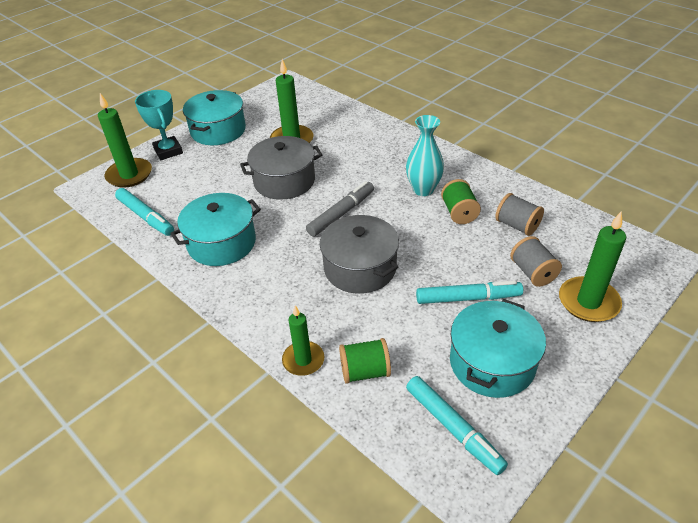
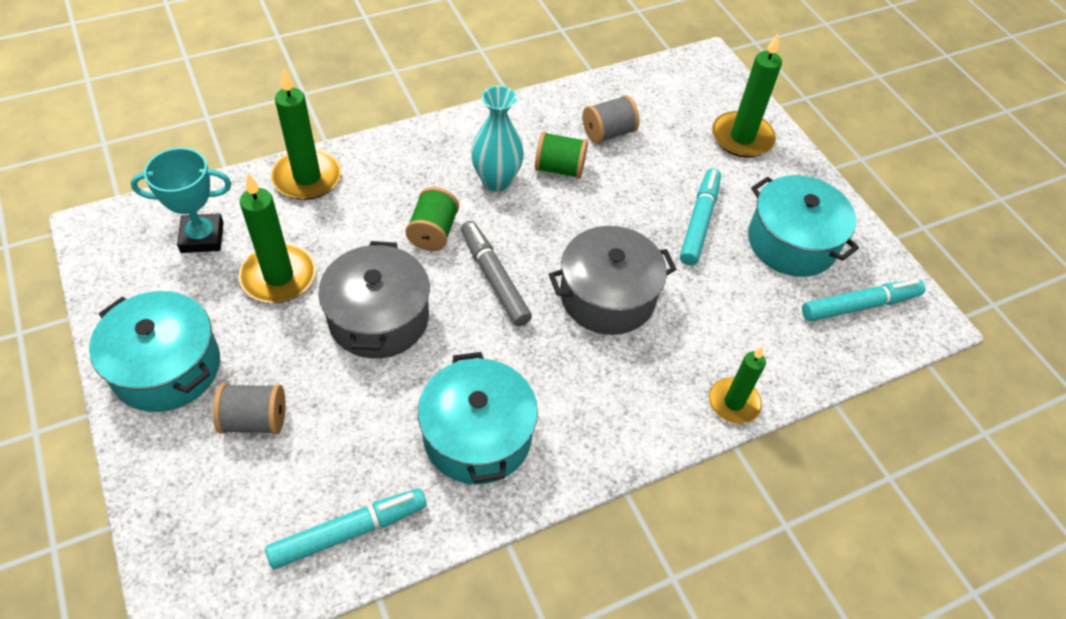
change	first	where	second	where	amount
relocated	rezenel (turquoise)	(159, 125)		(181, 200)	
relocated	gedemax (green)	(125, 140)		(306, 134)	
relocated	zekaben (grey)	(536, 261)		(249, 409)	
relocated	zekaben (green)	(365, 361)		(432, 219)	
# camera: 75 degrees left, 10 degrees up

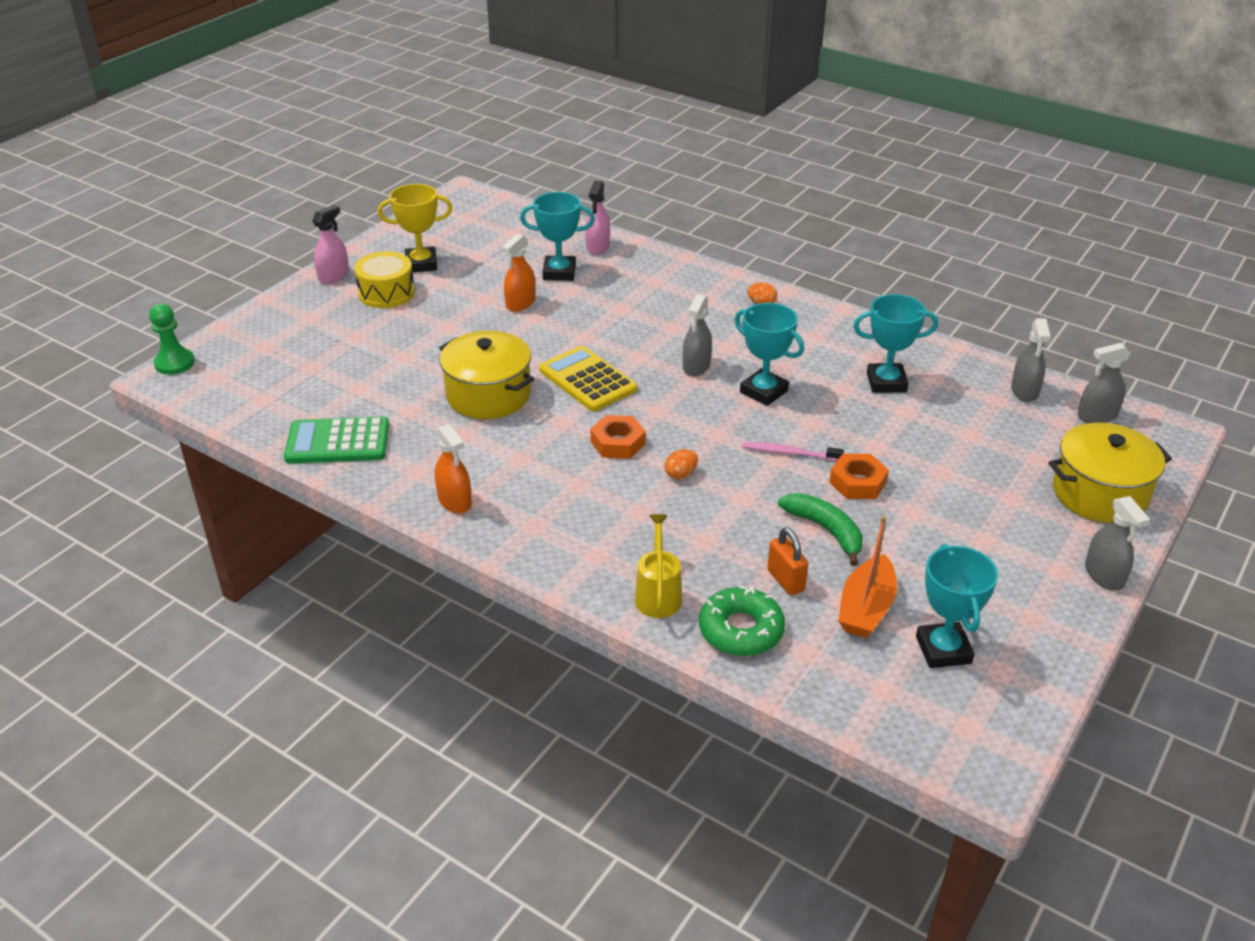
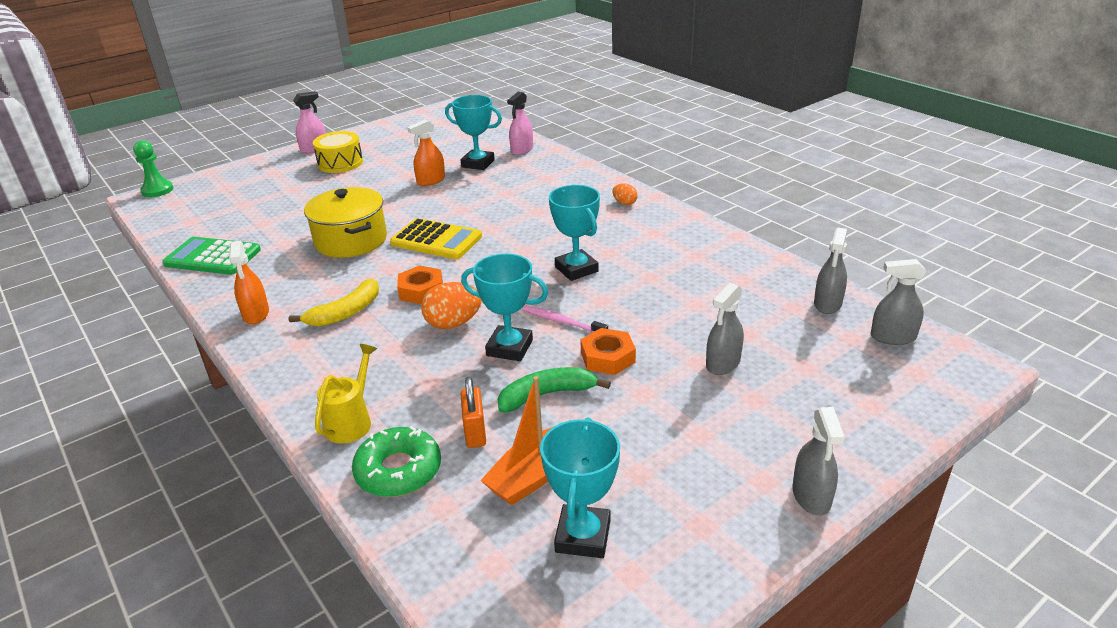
change	first	where	second	where	amount
missing	rezenel (yellow)	(415, 228)			
relocated	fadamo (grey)	(697, 335)		(725, 329)	
relocated	rezenel (turquoise)	(895, 343)		(504, 307)	
spun	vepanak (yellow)	(588, 378)		(436, 238)	135 degrees clockwise
missing	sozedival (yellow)	(1110, 473)			
size	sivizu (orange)	(681, 464)		(451, 305)	x1.77
spun	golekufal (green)	(820, 529)		(554, 390)	90 degrees counterclockwise
appeared			golekufal (yellow)	(333, 303)	
# camera: 20 degrees right, 5 degrees down

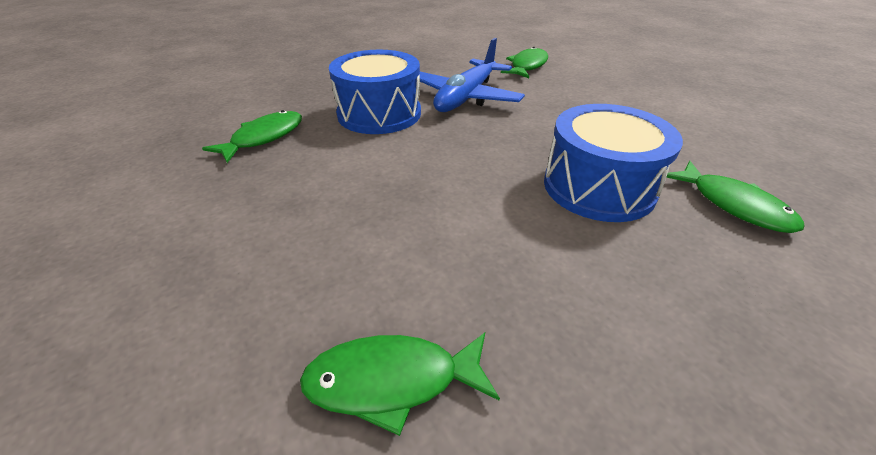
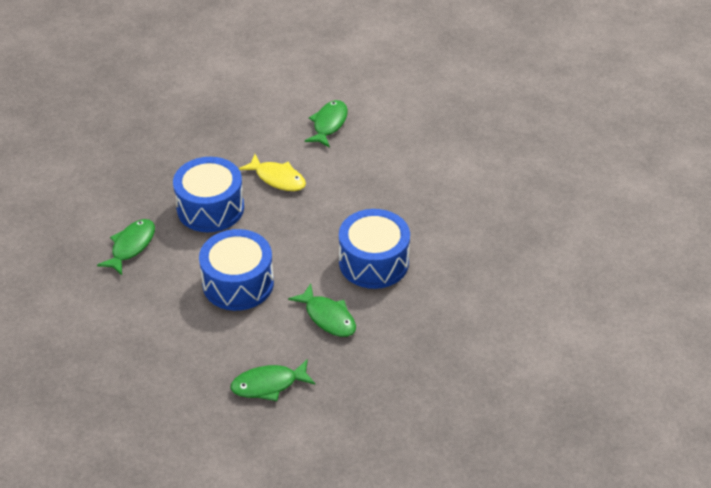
change	first	where	second	where	amount
exchanged	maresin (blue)	(472, 75)	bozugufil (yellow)	(272, 172)	
relocated	bozugufil (green)	(735, 197)		(322, 310)	
appeared			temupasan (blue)	(236, 270)	
# camera: 10 degrees left, 5 degrees up

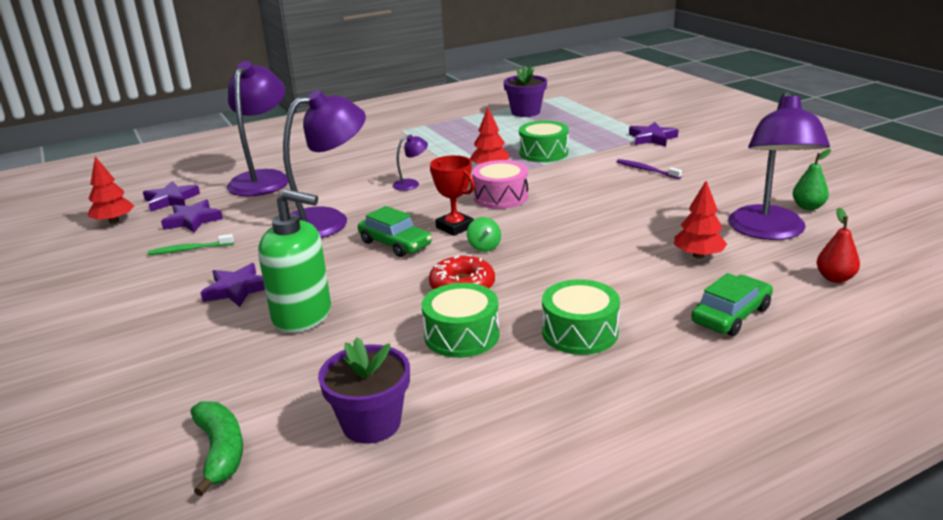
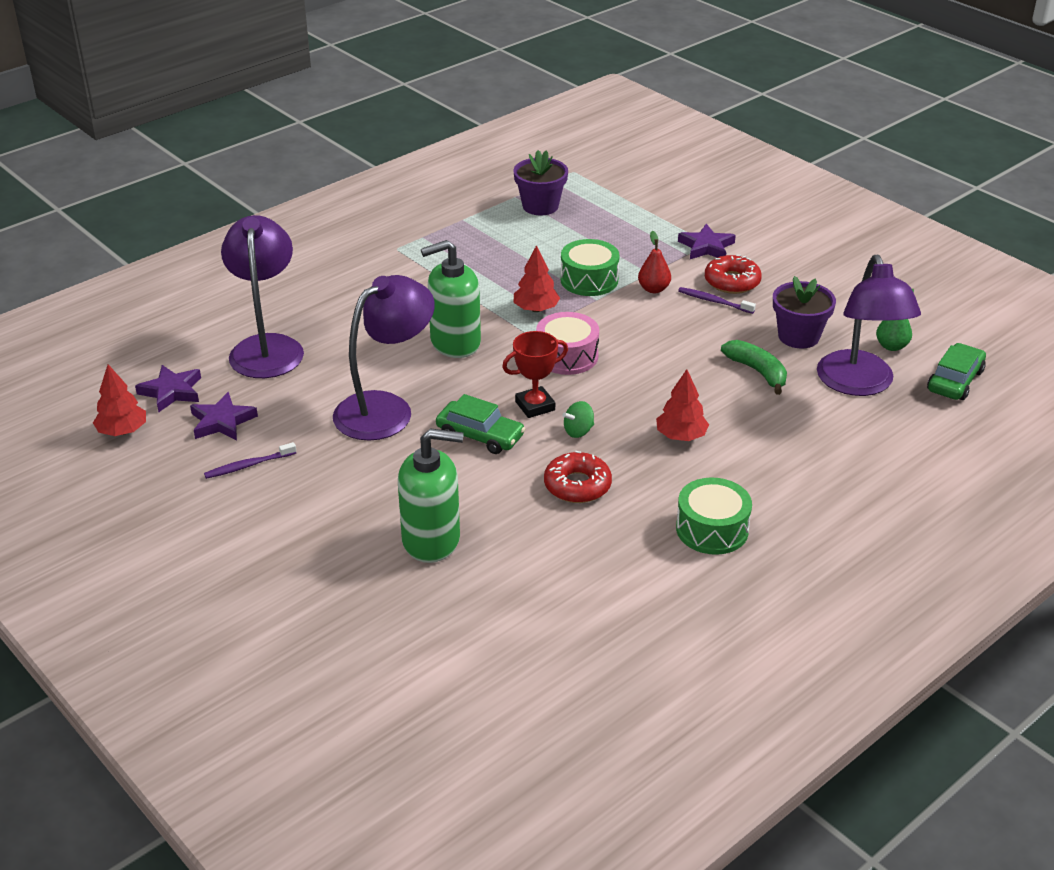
change	first	where	second	where	amount
exchanged	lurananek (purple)	(410, 162)	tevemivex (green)	(451, 299)	
spun	rezenel (red)	(452, 195)		(535, 374)	60 degrees counterclockwise
relocated	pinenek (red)	(700, 219)		(682, 405)	
relocated	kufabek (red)	(838, 245)		(654, 262)	
spun	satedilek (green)	(484, 234)		(578, 419)	90 degrees clockwise
colour	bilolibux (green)	(191, 244)	bilolibux (purple)	(250, 460)	
missing	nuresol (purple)	(232, 285)			
relocated	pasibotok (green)	(732, 304)		(956, 371)	
missing	temupasan (green)	(460, 320)			
relocated	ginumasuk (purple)	(364, 390)		(804, 312)	
relocated	golekufal (green)	(217, 448)		(754, 367)	
appeared			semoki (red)	(733, 274)	
# camera: 15 degrees left, 10 degrees up

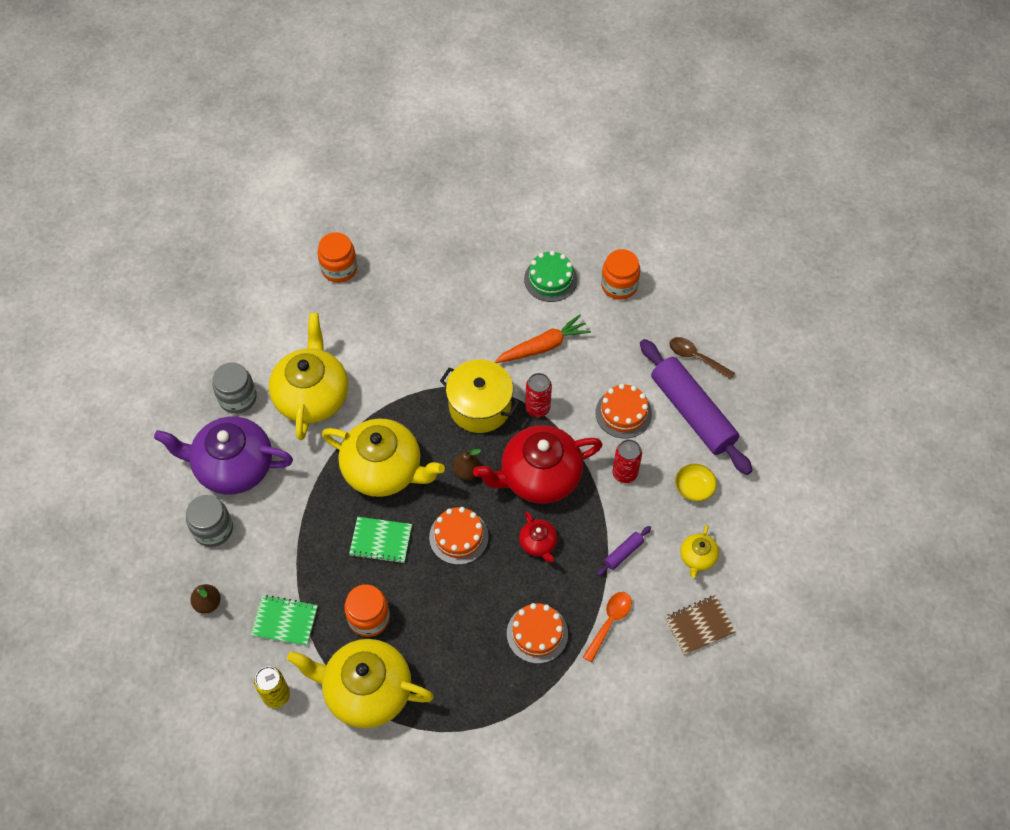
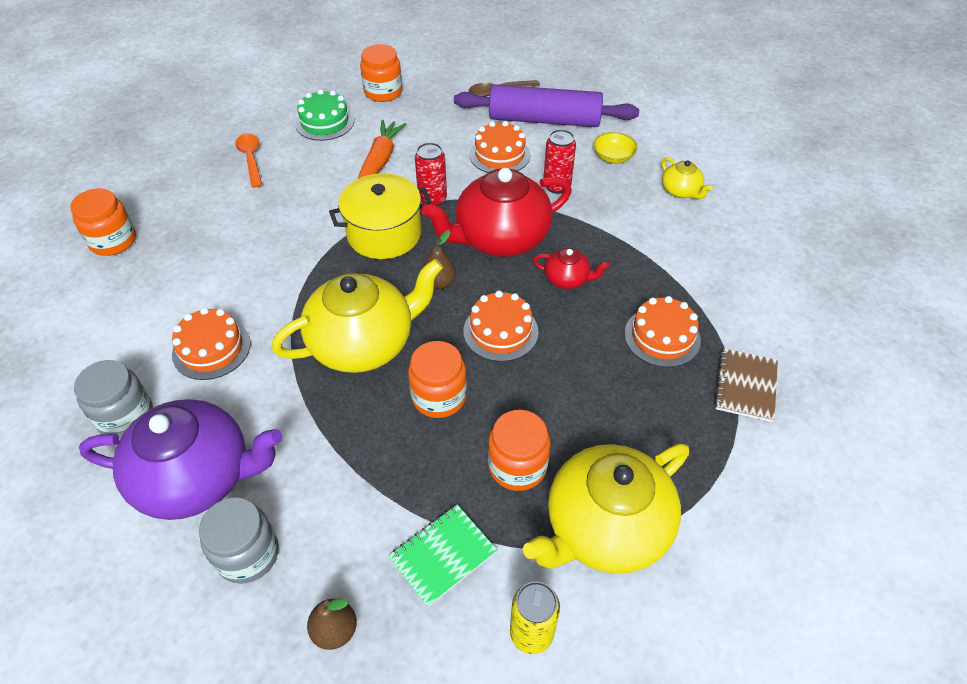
change	first	where	second	where	amount
exchanged	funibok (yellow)	(308, 376)	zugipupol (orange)	(211, 343)	
spun	funibok (purple)	(223, 455)		(180, 459)	135 degrees counterclockwise
spun	funibok (red)	(538, 464)		(497, 212)	45 degrees clockwise
exchanged	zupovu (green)	(380, 540)	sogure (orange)	(437, 379)	
missing	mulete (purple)	(624, 551)			
relocated	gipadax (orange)	(607, 627)		(249, 160)	
relocated	zupovu (brown)	(700, 625)		(746, 385)	
# camera: 50 degrees left, 10 degrees down

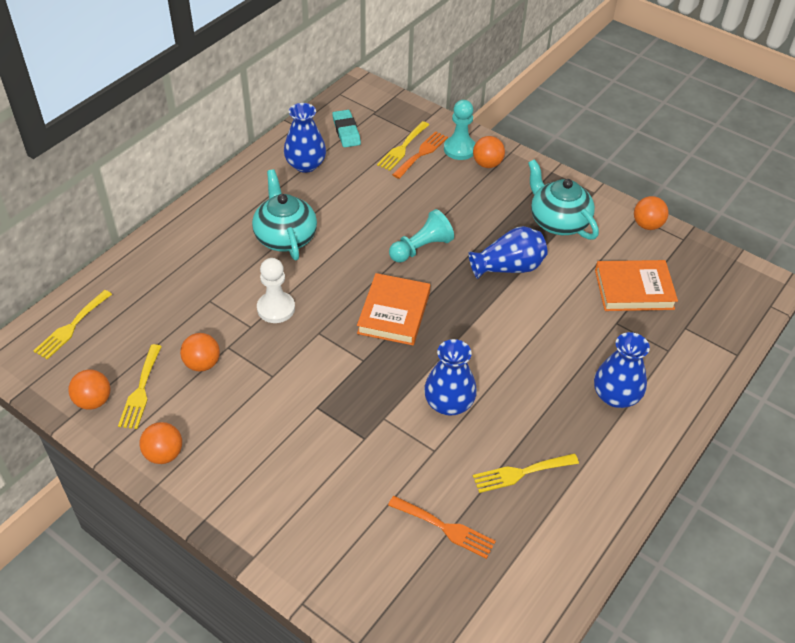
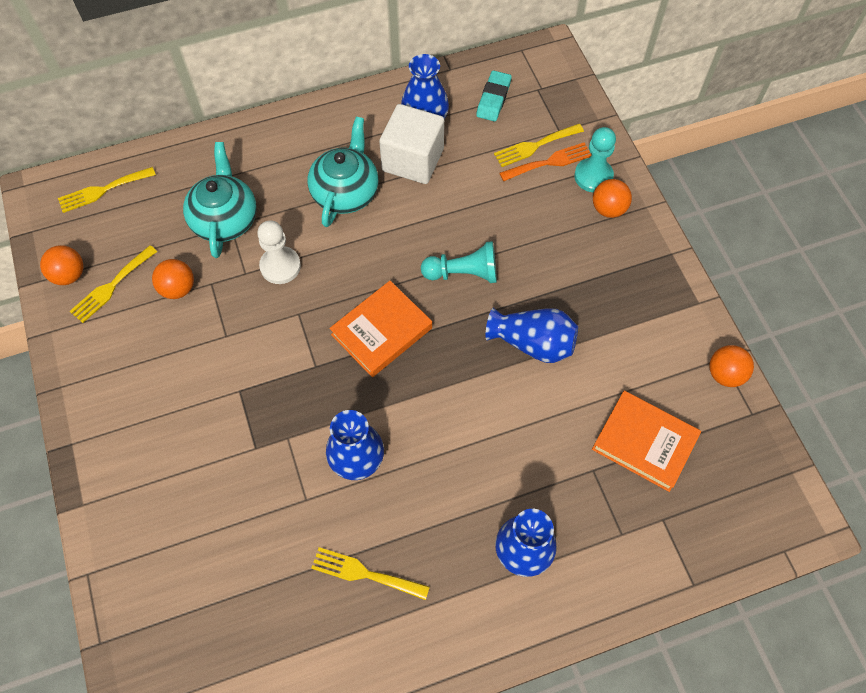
change	first	where	second	where	amount
relocated	funibok (turquoise)	(563, 199)		(220, 200)	
missing	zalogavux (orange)	(160, 443)			
missing	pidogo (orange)	(442, 527)			
appeared			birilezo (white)	(411, 144)	
# camera: 35 degrees right, 15 degrees up

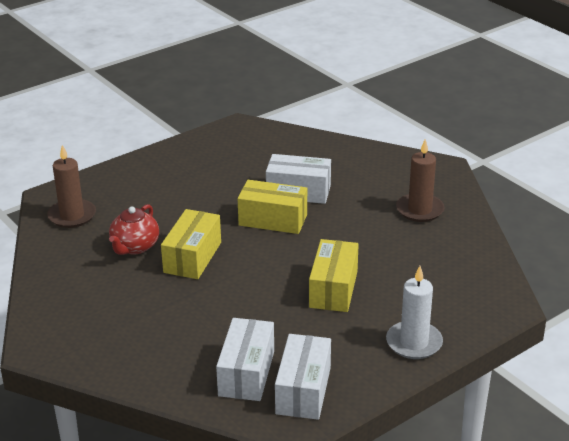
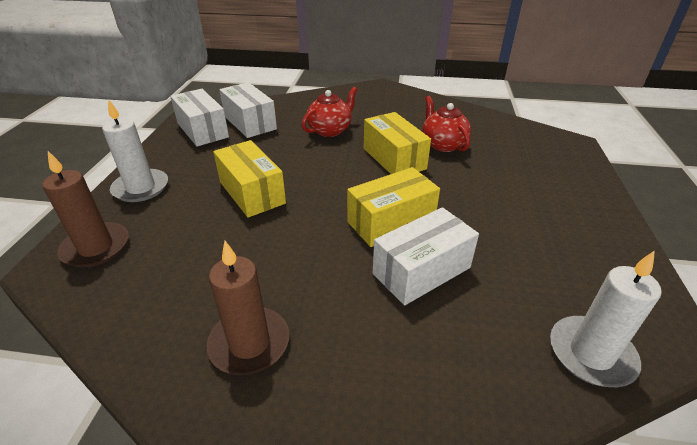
change	first	where	second	where	amount
relocated	gedemax (brown)	(71, 186)		(85, 209)	
appeared			funibok (red)	(330, 112)	
appeared			gedemax (white)	(606, 318)	
# camera: 135 degrees right, 5 degrees up

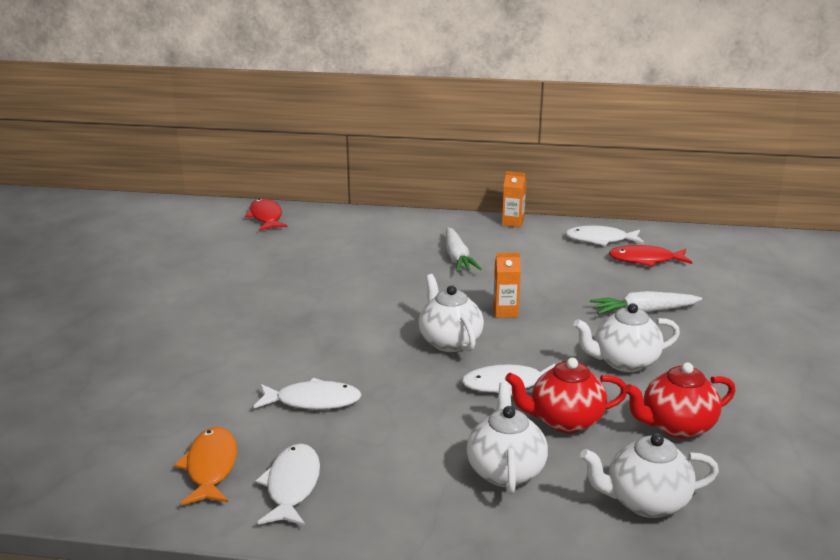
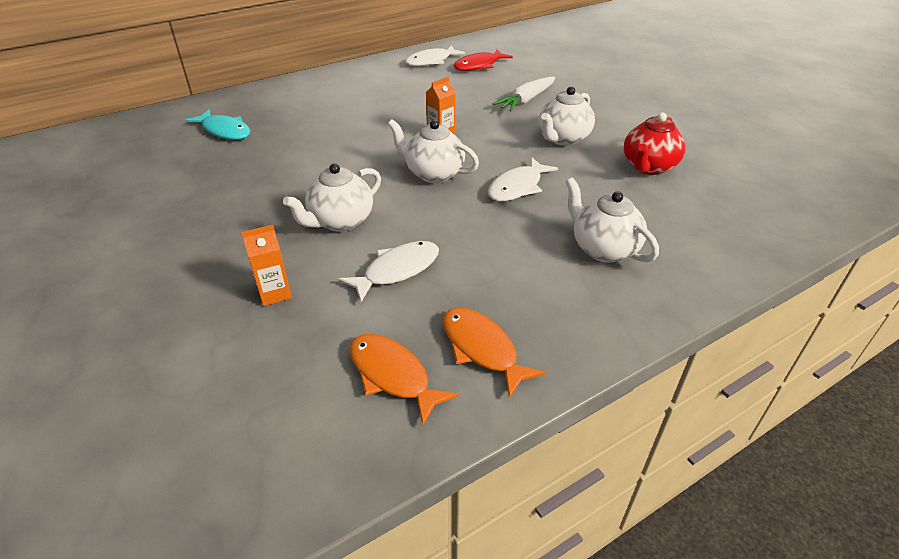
change	first	where	second	where	amount
relocated	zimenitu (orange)	(514, 199)		(266, 265)	
missing	bozugufil (red)	(266, 215)			
missing	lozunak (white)	(464, 249)			
missing	funibok (red)	(566, 395)			
relocated	funibok (white)	(649, 475)		(332, 197)	
colour	bozugufil (white)	(288, 485)	bozugufil (orange)	(494, 352)	
appeared			bozugufil (turquoise)	(217, 125)	
# camera: 40 degrees left, 15 degrees up

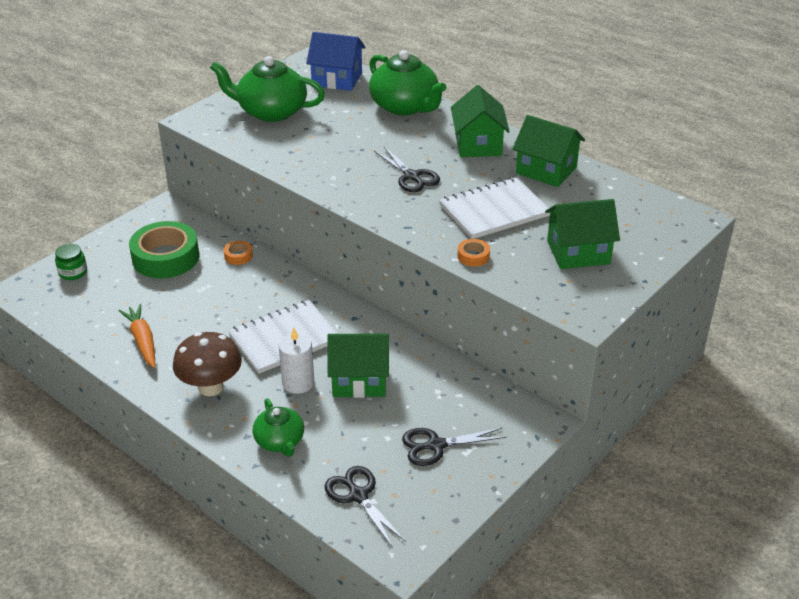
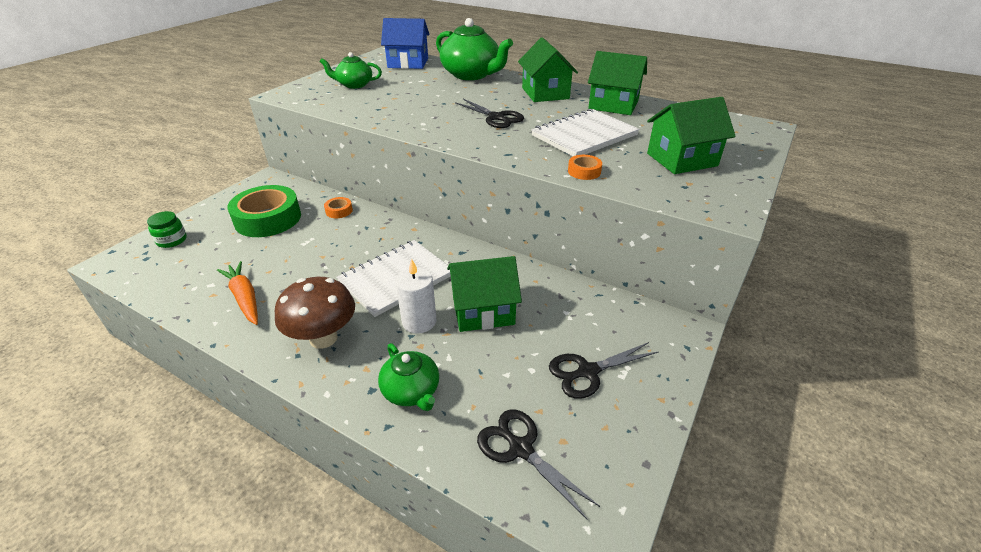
change	first	where	second	where	amount
size	funibok (green)	(267, 89)		(351, 70)	x0.58
# camera: 10 degrees left, 0 degrees up

